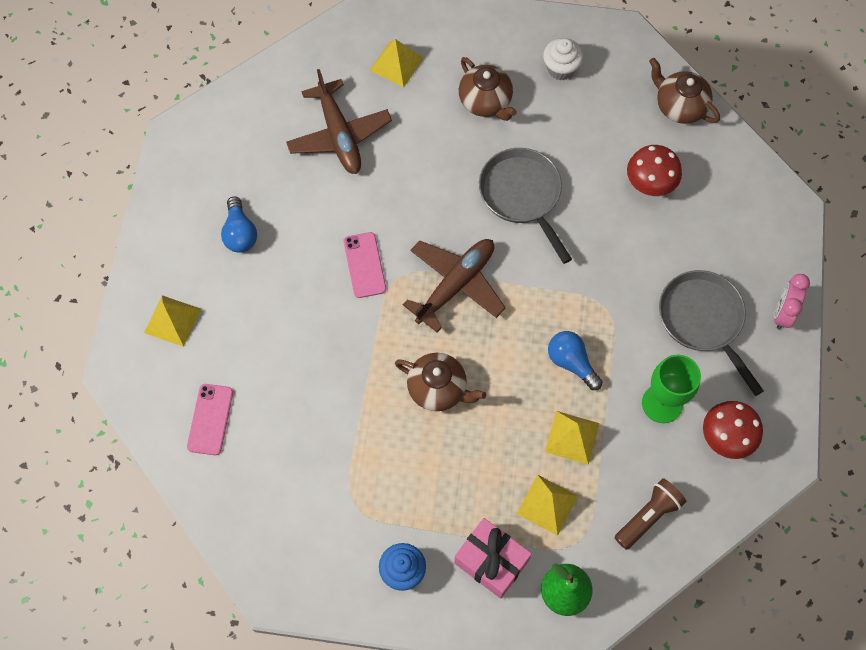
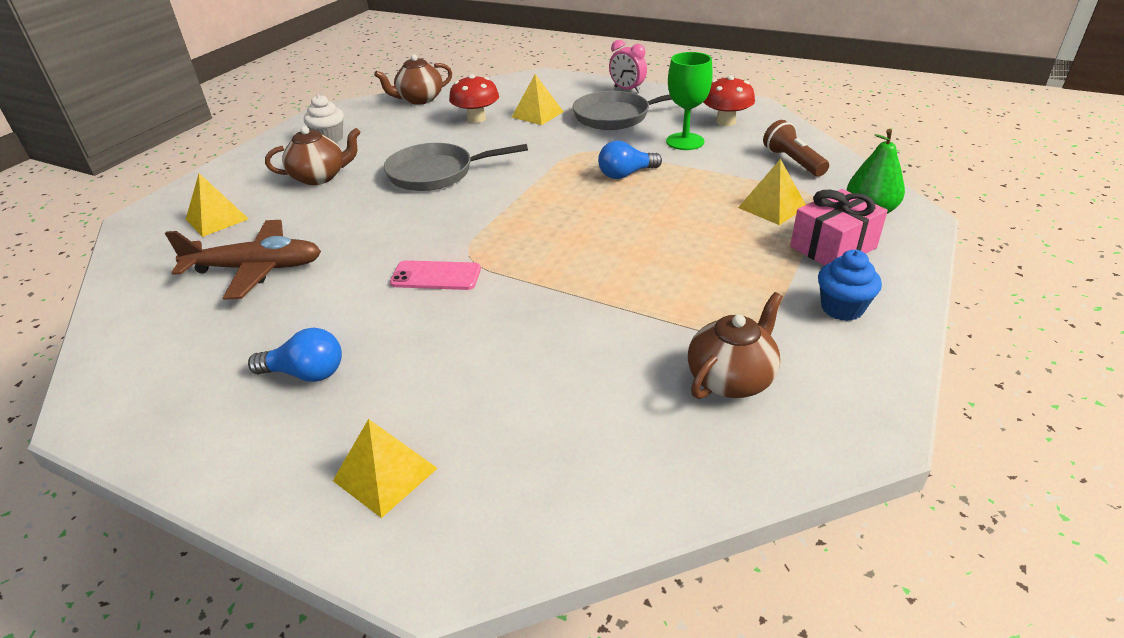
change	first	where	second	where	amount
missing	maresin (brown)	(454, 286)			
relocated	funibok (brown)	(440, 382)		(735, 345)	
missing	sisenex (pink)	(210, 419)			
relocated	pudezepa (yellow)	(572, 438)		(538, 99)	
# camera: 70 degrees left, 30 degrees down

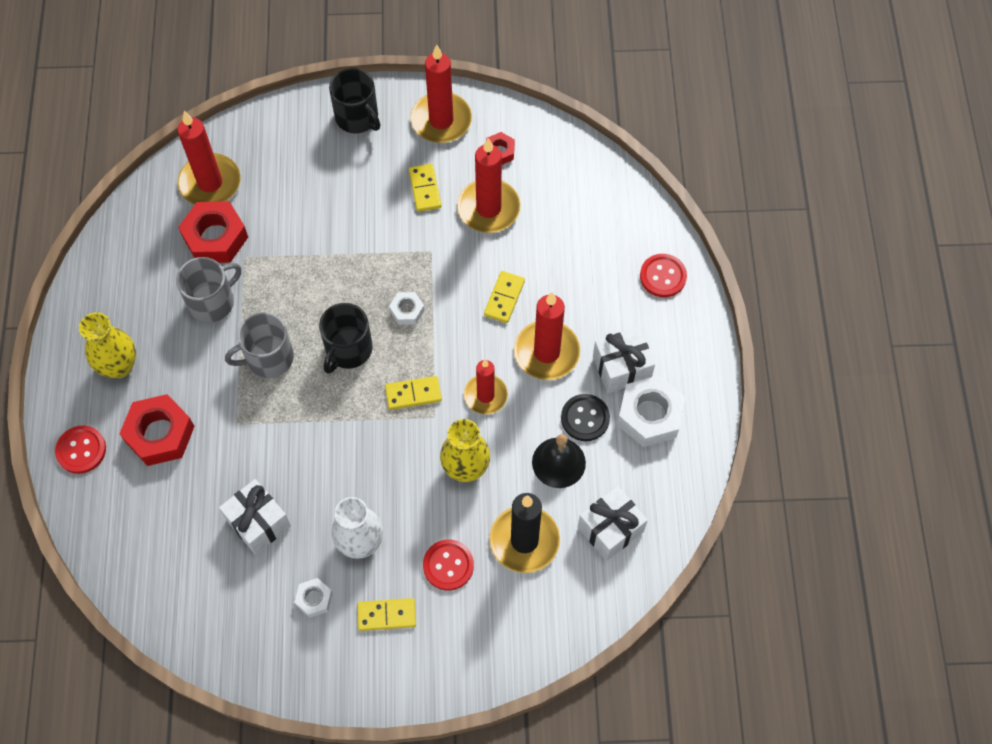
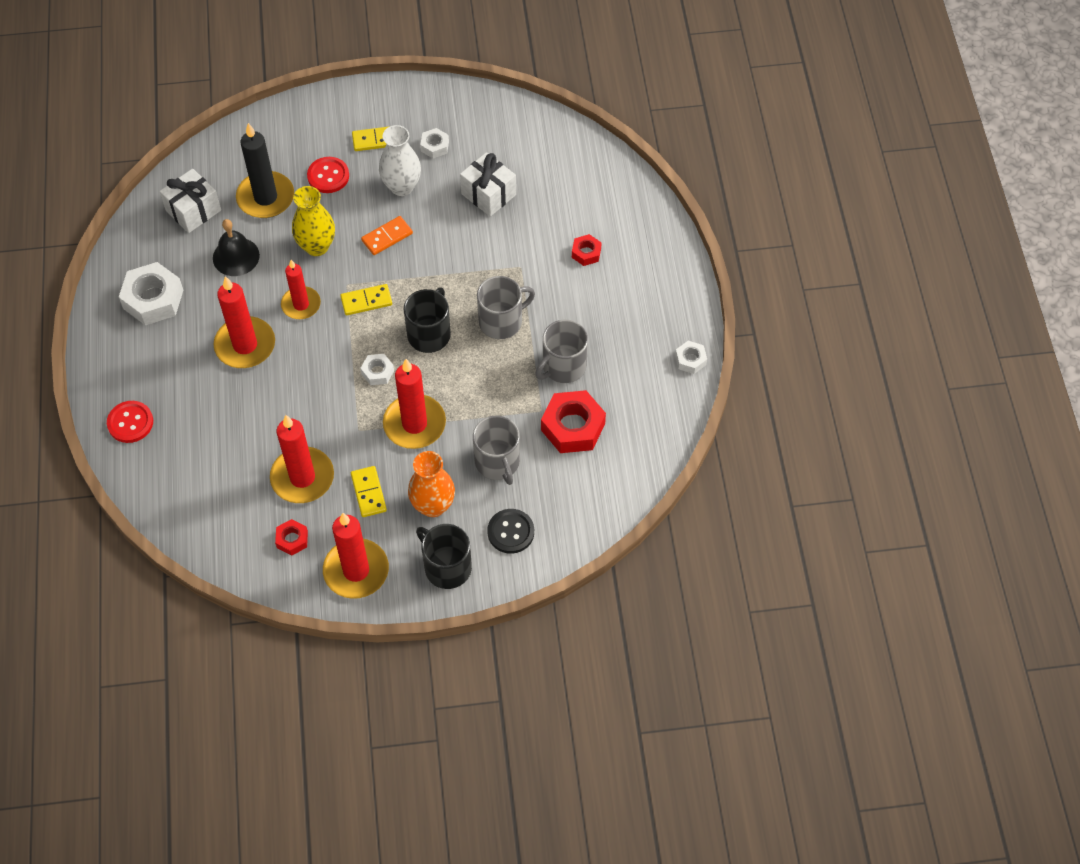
change	first	where	second	where	amount
relocated	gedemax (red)	(208, 158)		(414, 404)	
missing	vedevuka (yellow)	(504, 297)			
missing	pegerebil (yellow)	(107, 345)			
missing	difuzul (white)	(624, 360)			
size	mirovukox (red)	(157, 430)		(587, 250)	x0.52
relocated	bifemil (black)	(585, 417)		(510, 531)	
missing	bifemil (red)	(80, 450)			
appeared			vedevuka (orange)	(387, 235)	
appeared			mirovukox (white)	(691, 357)	
appeared			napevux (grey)	(496, 450)	
appeared			pegerebil (orange)	(431, 484)	
# camera: 175 degrees right, 5 degrees down

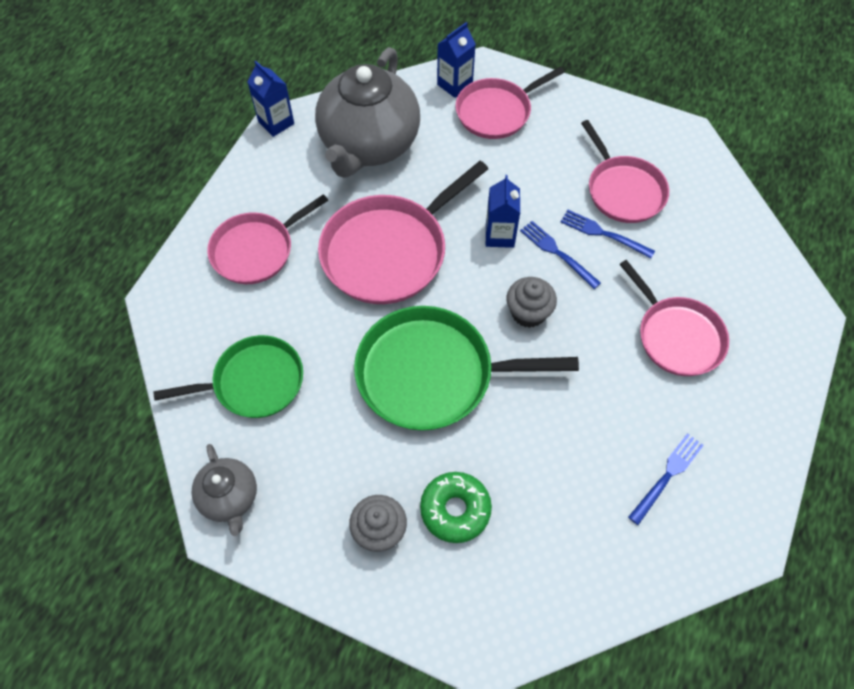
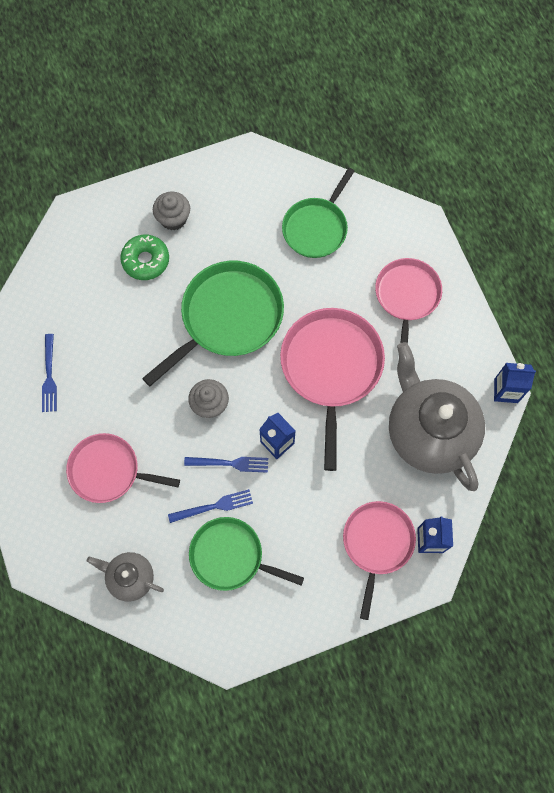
change	first	where	second	where	amount
colour	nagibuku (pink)	(625, 171)	nagibuku (green)	(246, 554)	
relocated	funibok (grey)	(224, 490)		(125, 577)	
# camera: 135 degrees right, 10 degrees up

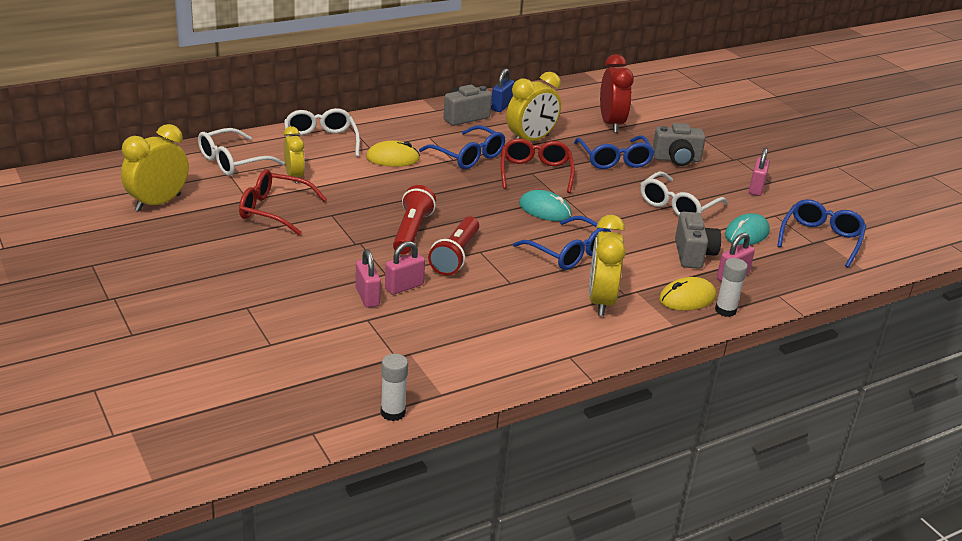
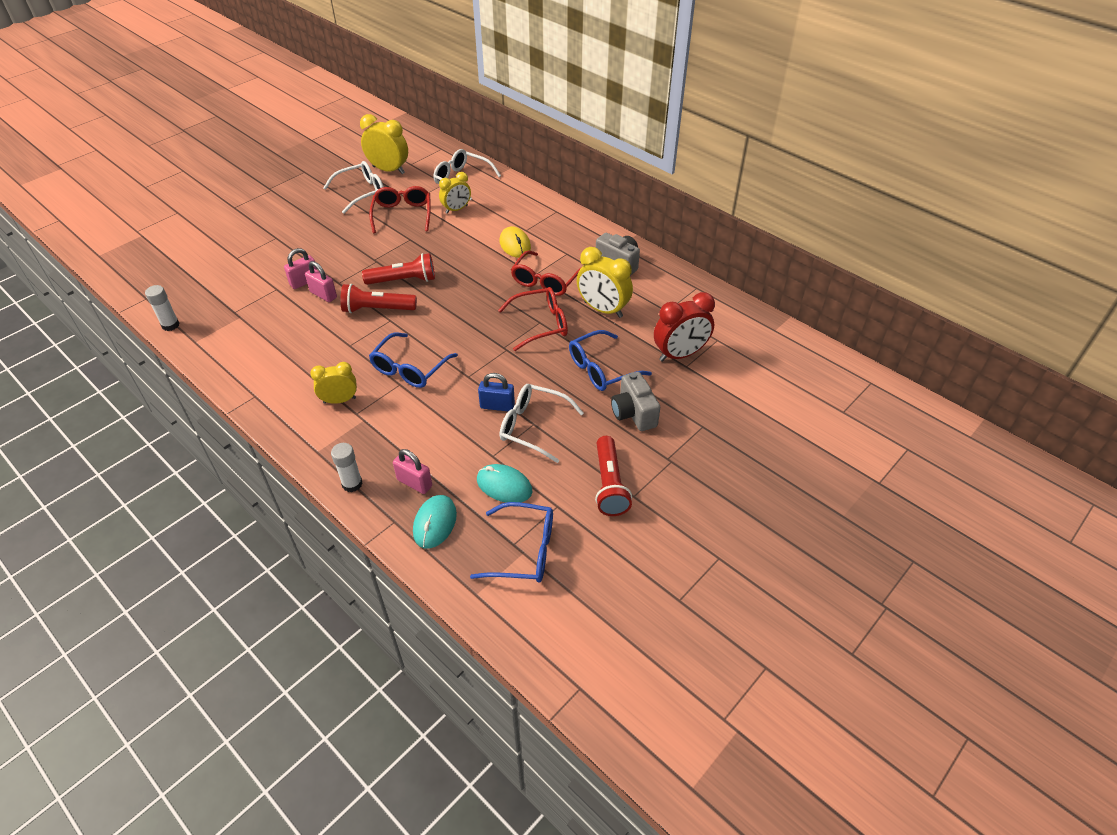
change	first	where	second	where	amount
relocated	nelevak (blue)	(502, 90)		(496, 392)	
relocated	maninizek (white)	(322, 132)		(353, 187)	
colour	maninizek (blue)	(462, 147)	maninizek (red)	(546, 273)	
exchanged	nelevak (pink)	(759, 172)	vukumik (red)	(613, 476)	
relocated	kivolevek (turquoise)	(545, 205)		(435, 522)	
missing	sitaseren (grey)	(698, 240)			
size	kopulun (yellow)	(607, 265)		(333, 383)	x0.65
missing	kivolevek (yellow)	(687, 294)			
# camera: 75 degrees right, 15 degrees up

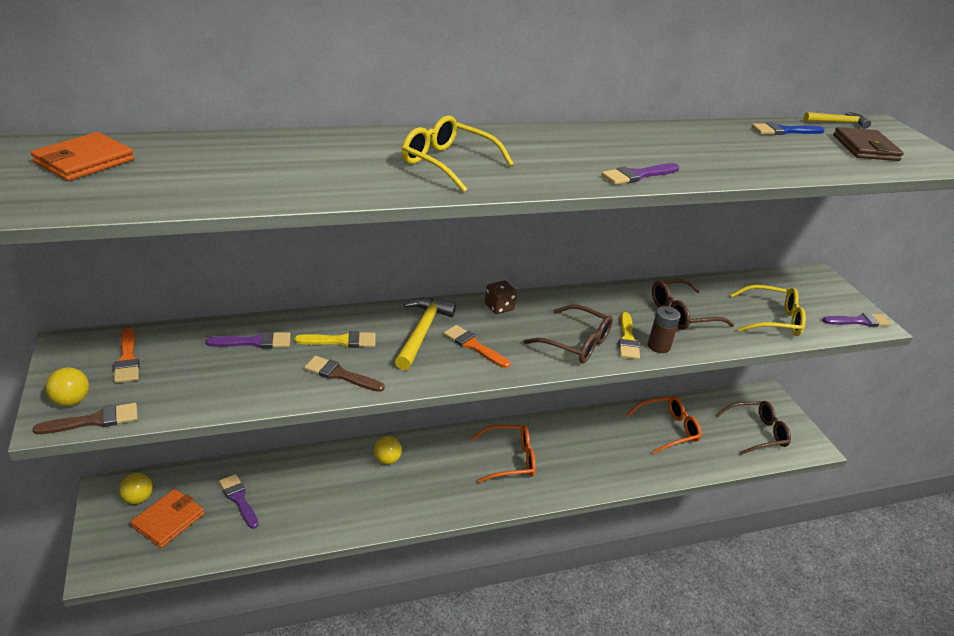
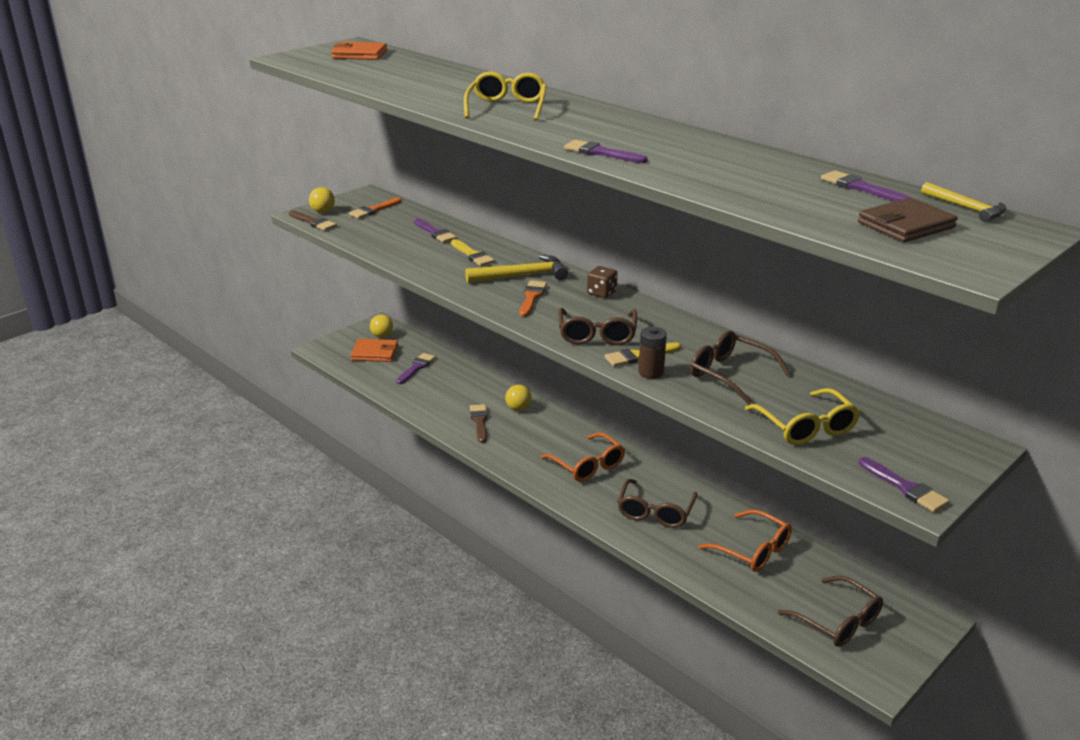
change	first	where	second	where	amount
colour	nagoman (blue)	(788, 128)	nagoman (purple)	(866, 186)	
relocated	nagoman (brown)	(344, 374)		(479, 423)	
appeared			maninizek (brown)	(658, 503)	
# camera: 65 degrees right, 5 degrees down

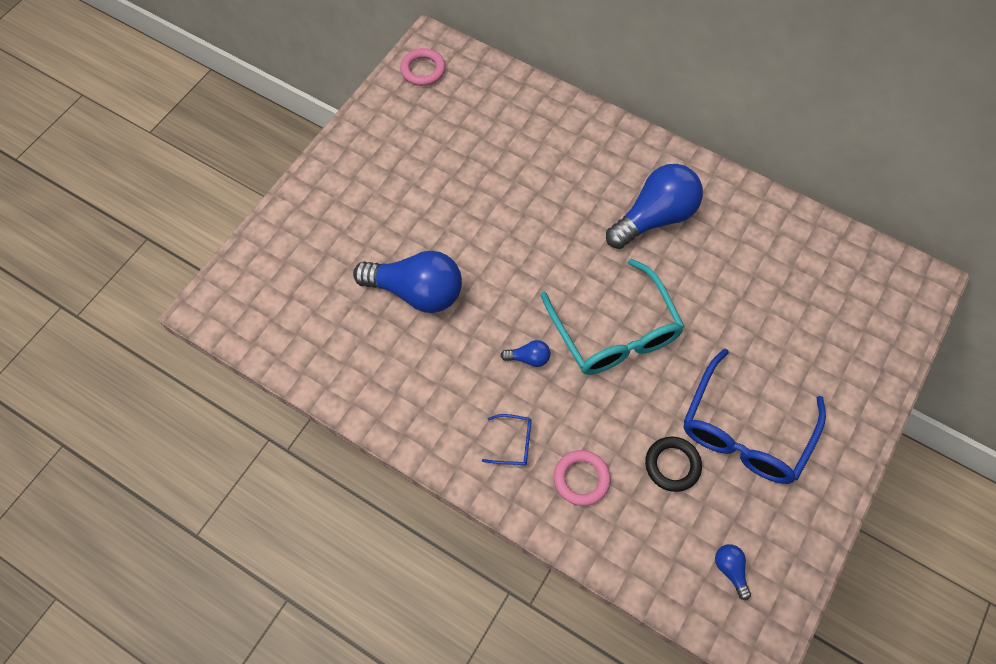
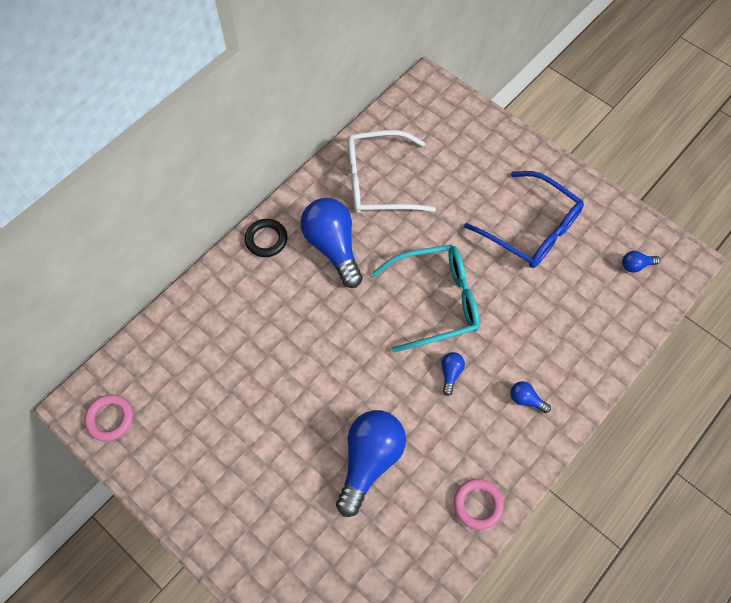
change	first	where	second	where	amount
exchanged	maninizek (blue)	(507, 440)	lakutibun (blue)	(530, 397)	
relocated	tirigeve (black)	(673, 464)		(266, 238)	
relocated	tirigeve (pink)	(582, 478)		(479, 504)	
appeared			maninizek (white)	(391, 171)	
# camera: 80 degrees left, 0 degrees up

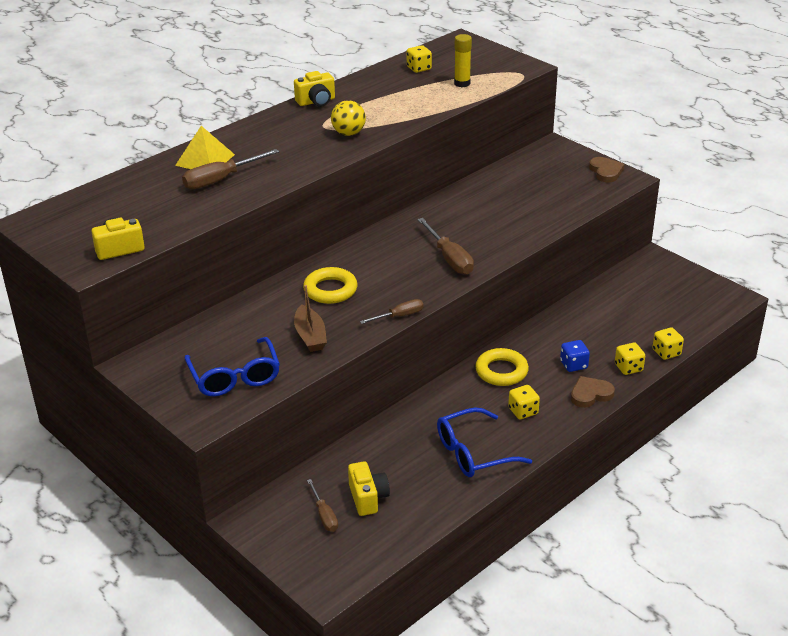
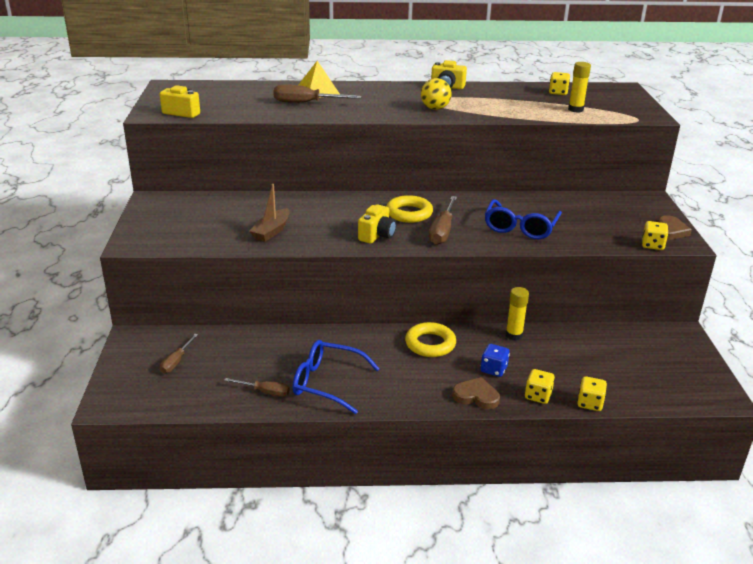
change	first	where	second	where	amount
relocated	tirigeve (yellow)	(330, 285)		(409, 209)	
relocated	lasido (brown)	(391, 311)		(256, 387)	
relocated	maninizek (blue)	(232, 367)		(523, 219)	
relocated	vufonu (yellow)	(524, 402)		(655, 235)	
relocated	sitaseren (yellow)	(369, 489)		(377, 224)	
appeared			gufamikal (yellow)	(517, 314)	
# camera: 40 degrees right, 5 degrees down

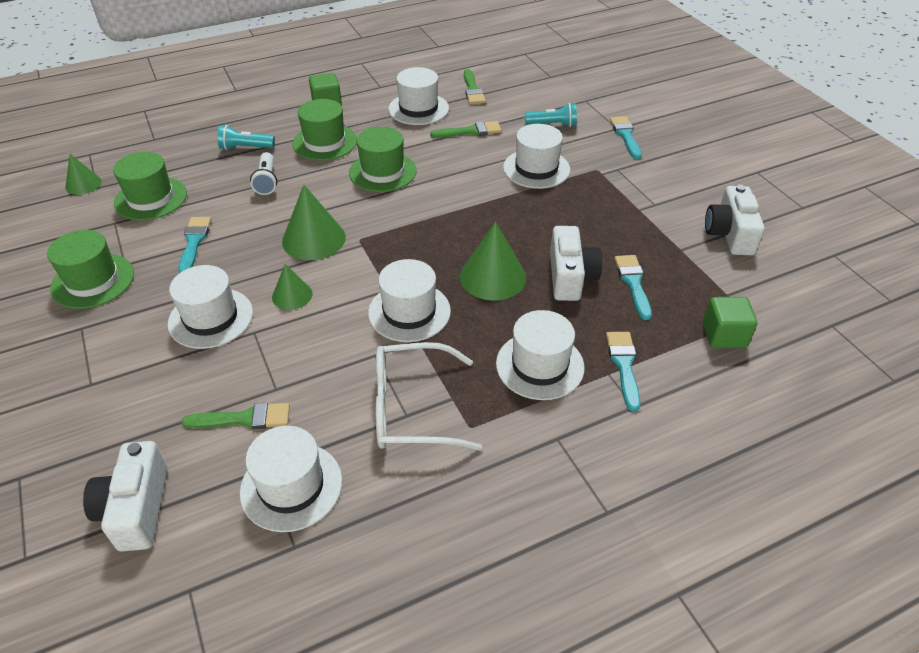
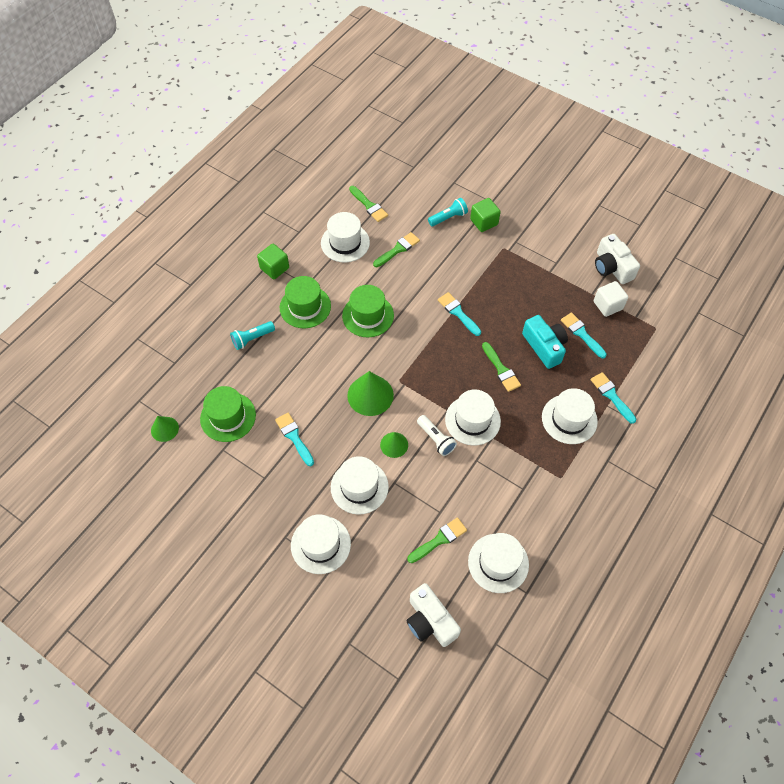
change	first	where	second	where	amount
relocated	nagoman (turquoise)	(626, 137)		(459, 314)	
relocated	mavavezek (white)	(536, 156)		(321, 544)	
relocated	vukumik (white)	(263, 173)		(437, 435)	
exchanged	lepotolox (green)	(493, 261)	nagoman (green)	(501, 367)	
colour	sitaseren (white)	(576, 263)	sitaseren (turquoise)	(545, 342)	
missing	mavavezek (green)	(90, 269)			
relocated	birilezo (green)	(730, 322)		(485, 215)	
missing	maninizek (white)	(429, 396)			
appeared			birilezo (white)	(611, 299)	
# camera: 30 degrees left, 15 degrees up

